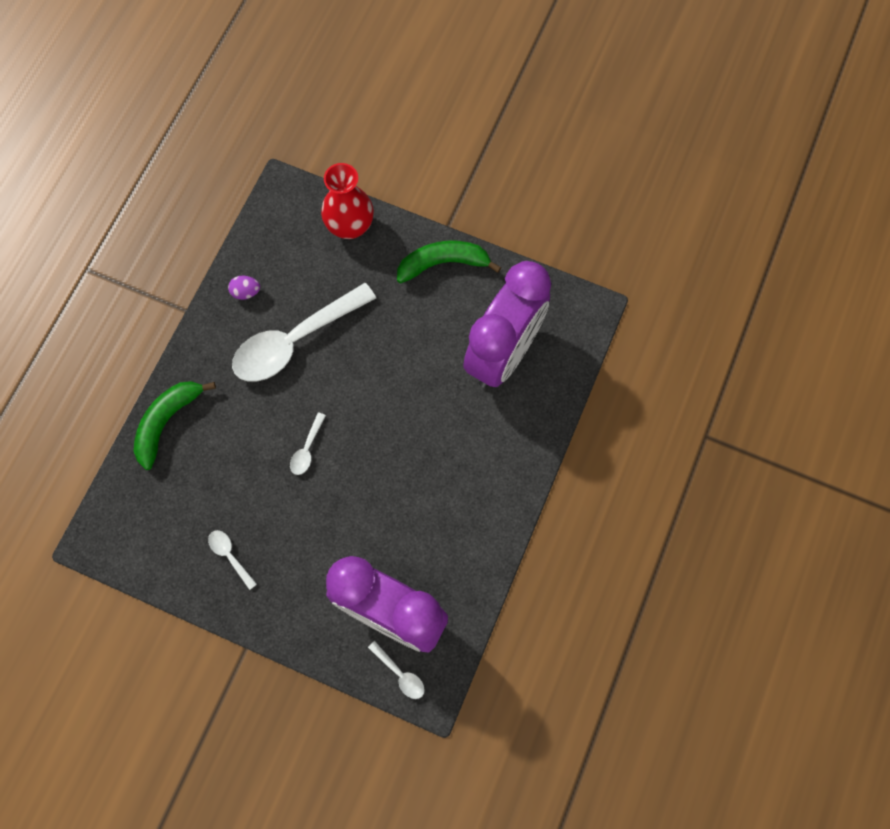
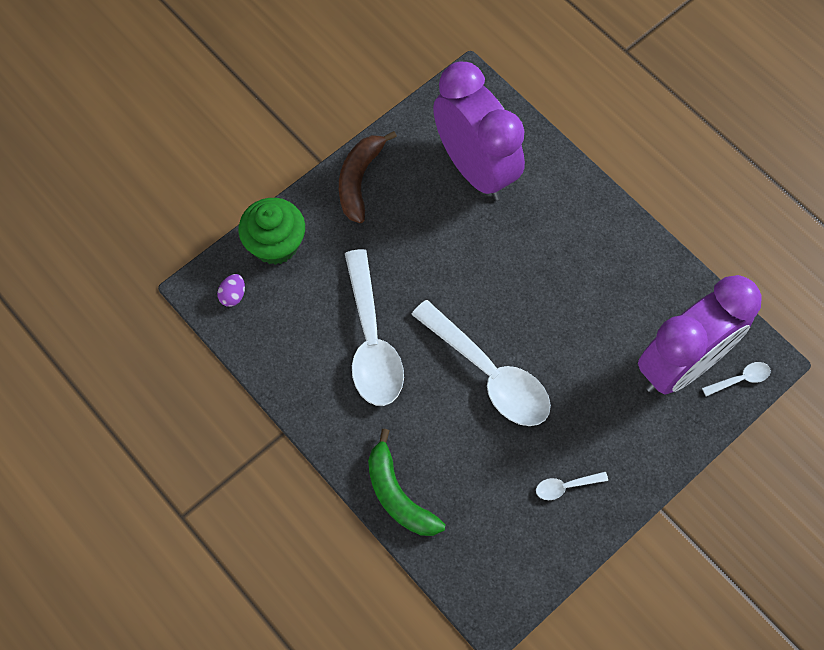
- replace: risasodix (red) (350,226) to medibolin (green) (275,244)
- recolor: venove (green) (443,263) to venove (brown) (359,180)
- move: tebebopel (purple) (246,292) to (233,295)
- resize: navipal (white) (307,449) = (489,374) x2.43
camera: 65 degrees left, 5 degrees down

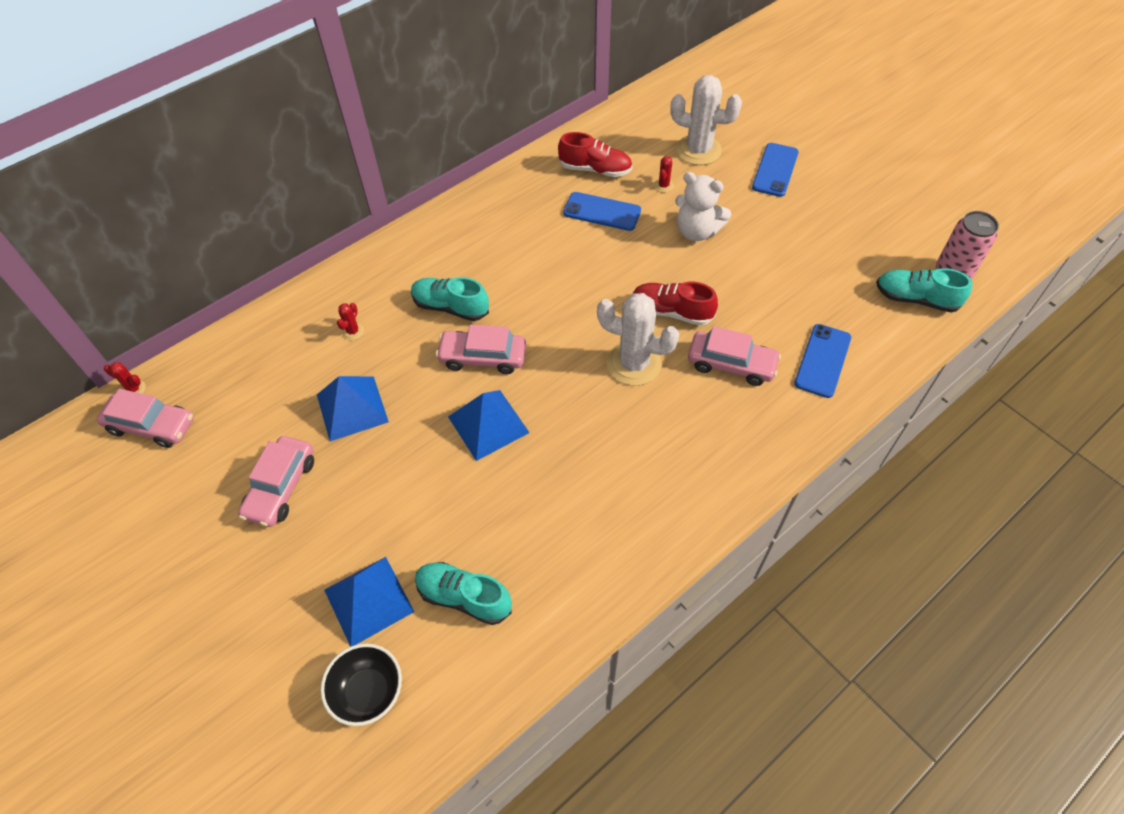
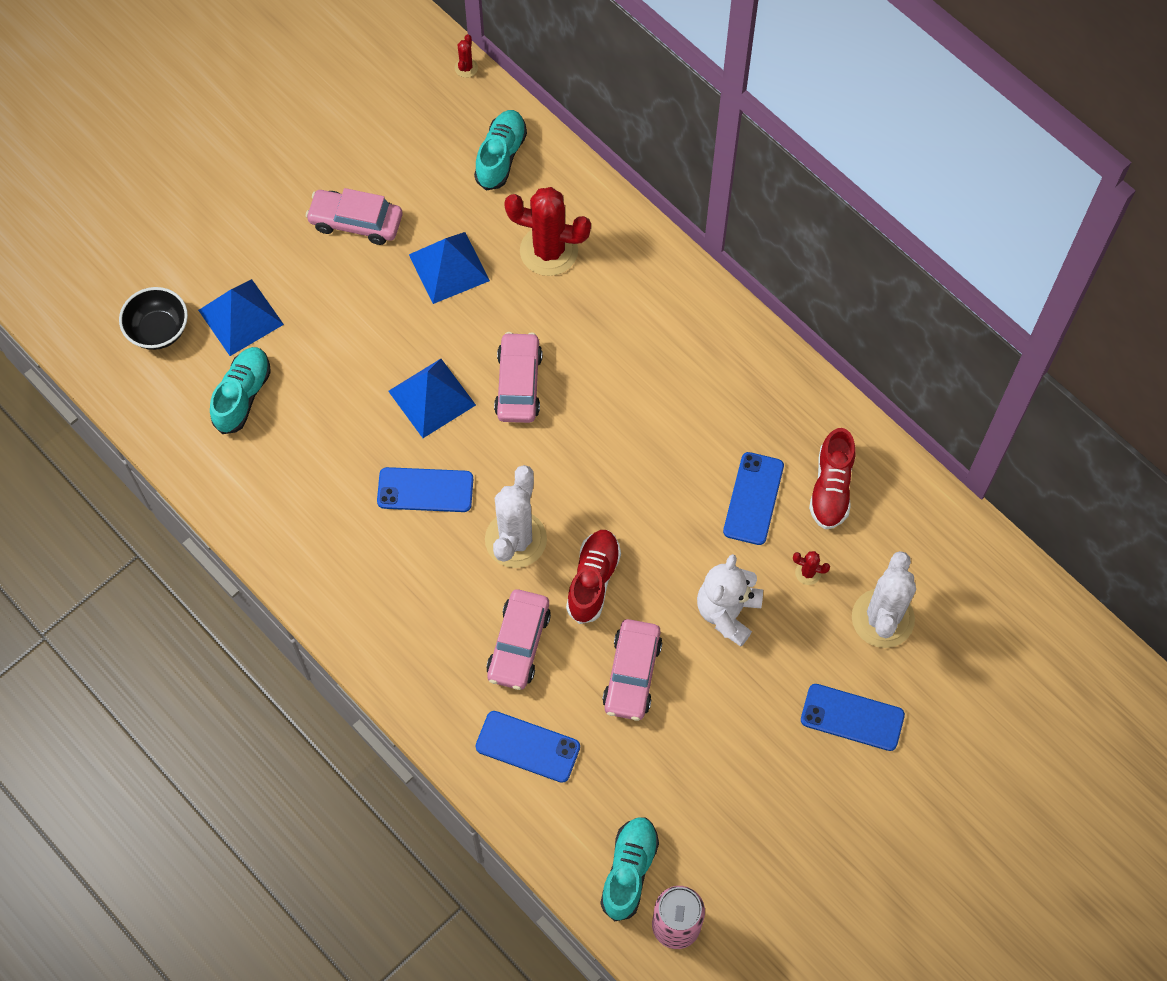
- move: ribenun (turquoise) (450,307) to (501,156)
- resize: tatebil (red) (353,331) = (549,251) x2.39
- move: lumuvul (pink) (151,425) to (632,674)
- insert: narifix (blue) (425,490)
camera: 85 degrees right, 10 degrees up

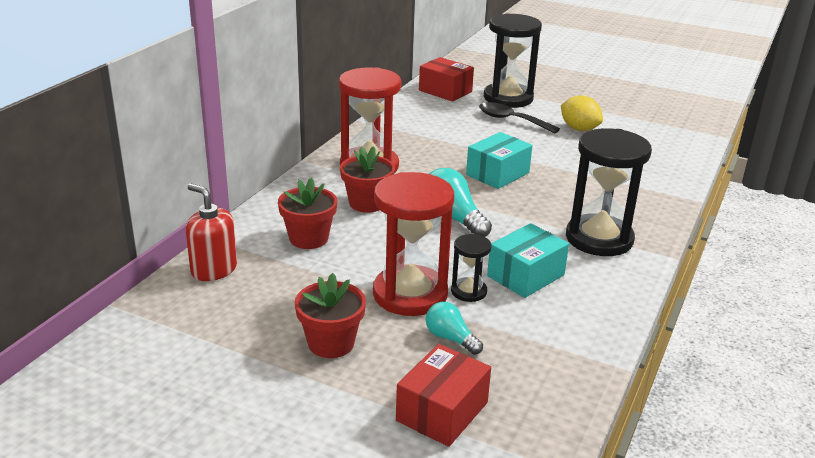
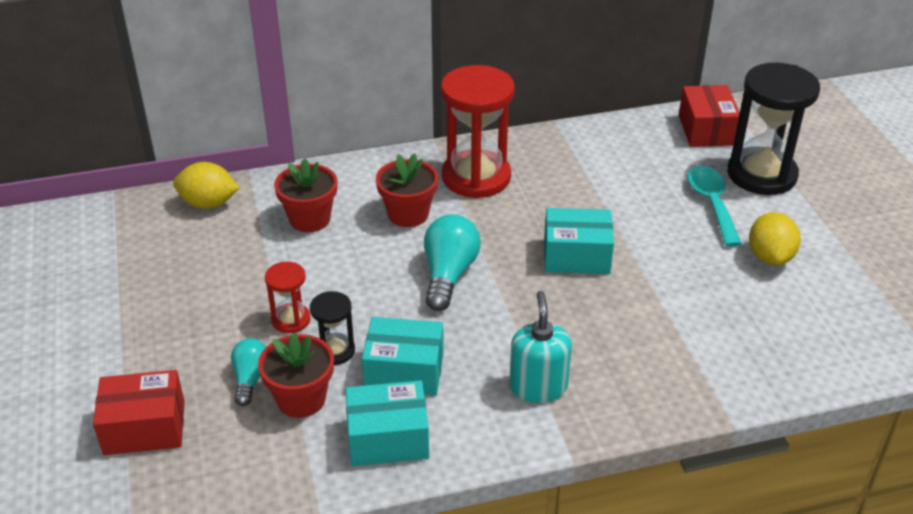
- recolor: navipal (black) (511,120) to navipal (turquoise) (711,203)
- replace: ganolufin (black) (599,239) to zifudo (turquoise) (538,386)
- resize: ganolufin (red) (410,294) = (291,320) x0.49
- replace: zifudo (red) (214,269) to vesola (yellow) (208,203)
- move: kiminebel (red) (331,343) to (301,399)
- insert: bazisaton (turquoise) (388,438)
camera: 50 degrees right, 10 degrees up

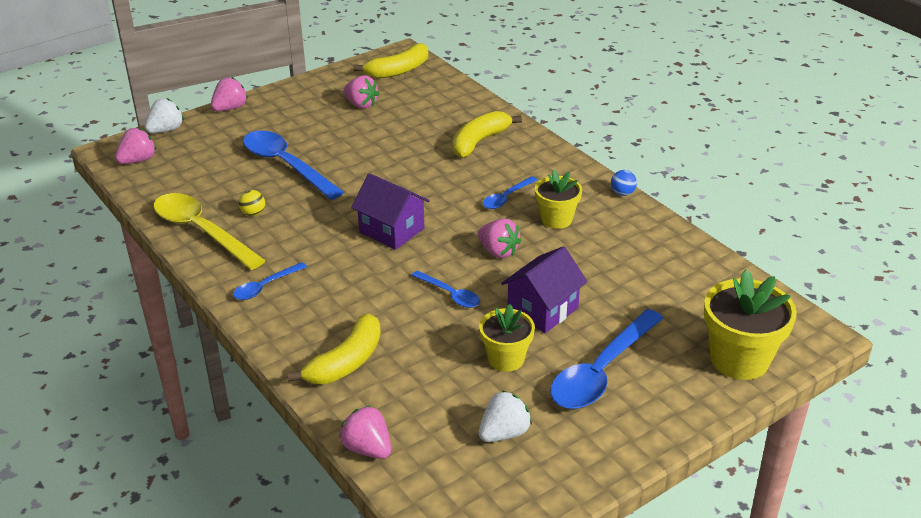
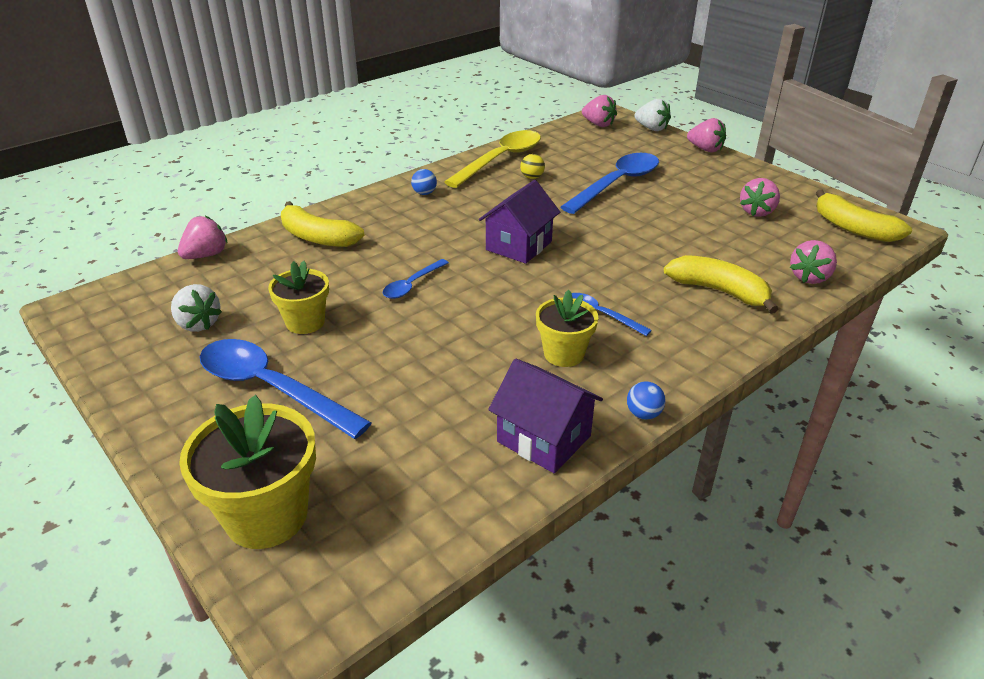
- move: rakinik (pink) (498,251) to (809,277)
- move: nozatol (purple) (542,310) to (543,439)
- replace: navipal (blue) (265,286) to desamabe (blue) (424,193)
camera: 85 degrees right, 0 degrees up

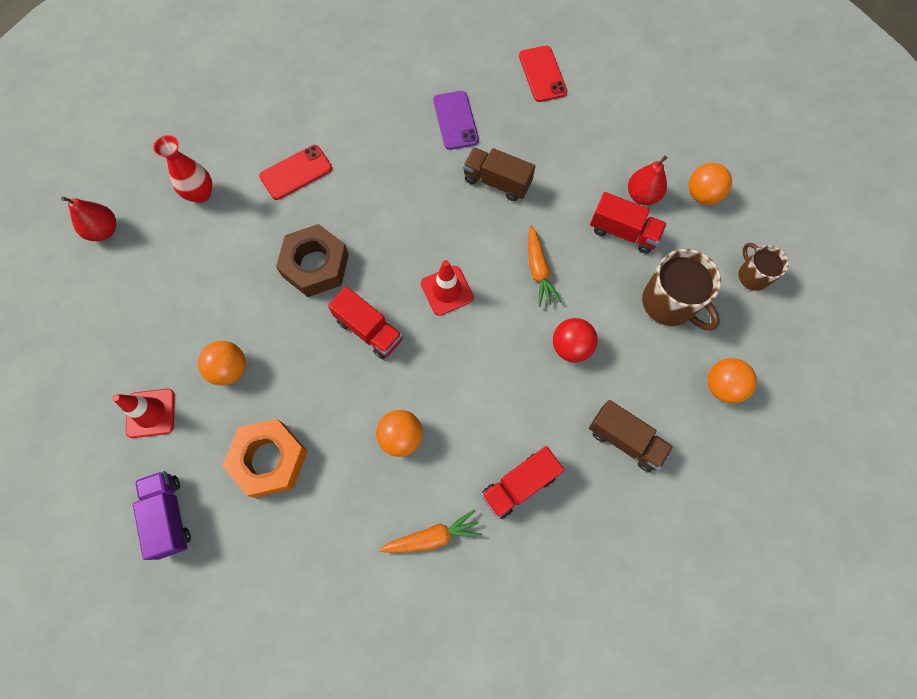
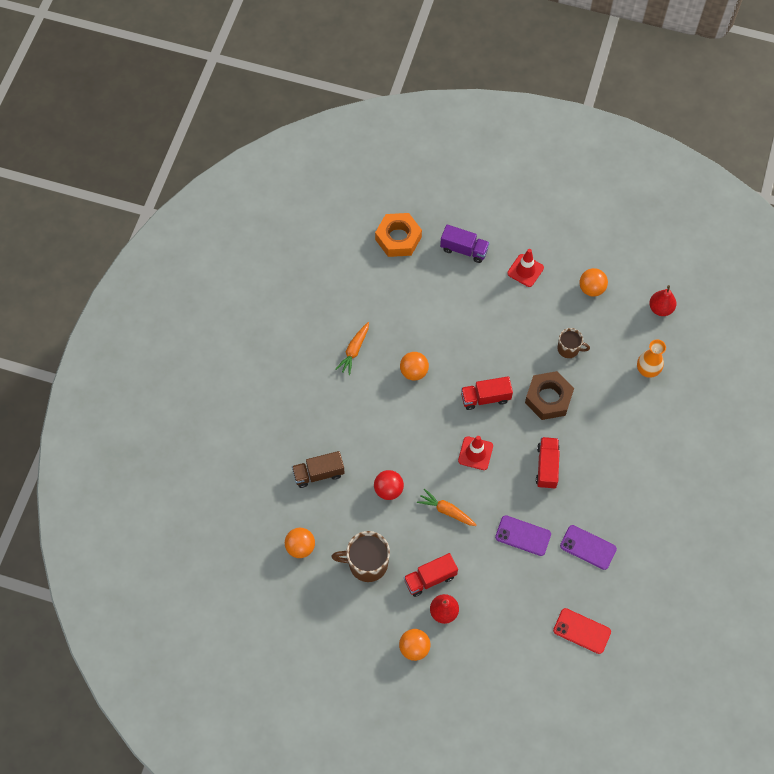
- recolor: risasodix (red) (201,194) to risasodix (orange) (647,370)
- delete: narifix (red) (296,173)
- replace: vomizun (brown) (497,182) to narifix (purple) (523,535)
- move: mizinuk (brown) (752,275) to (569,349)
- move: desamabe (orange) (230,369) to (591,288)
- move: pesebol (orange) (269,460) to (398,238)
- move: vomizun (red) (519,485) to (547,466)
camera: 130 degrees right, 5 degrees down

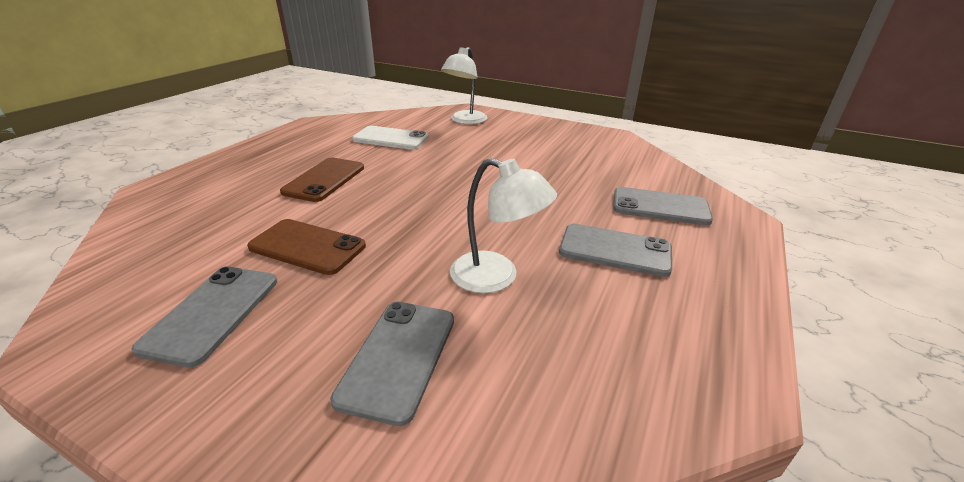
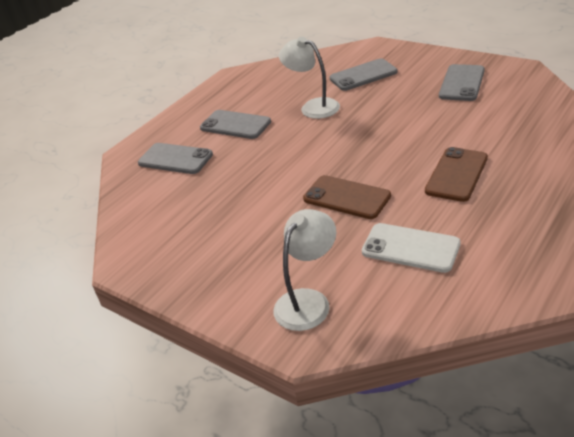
- move: narifix (brown) (307,247) to (346,197)
- rotate: narifix (grey) (398,357) = (363,75) 45 degrees clockwise
camera: 165 degrees left, 5 degrees up

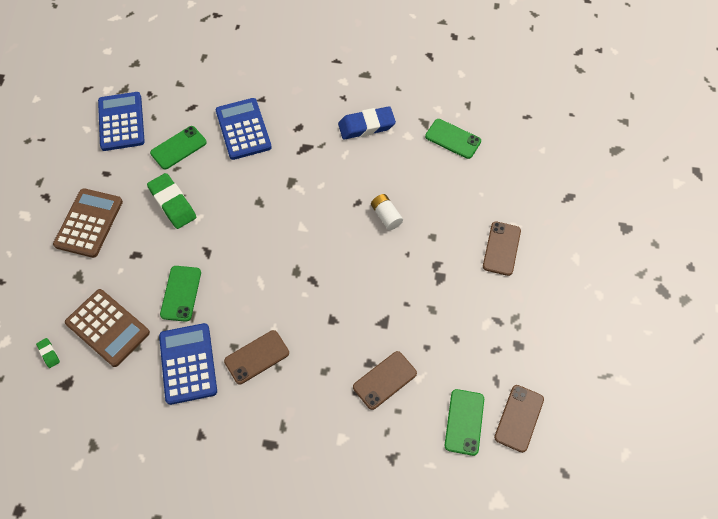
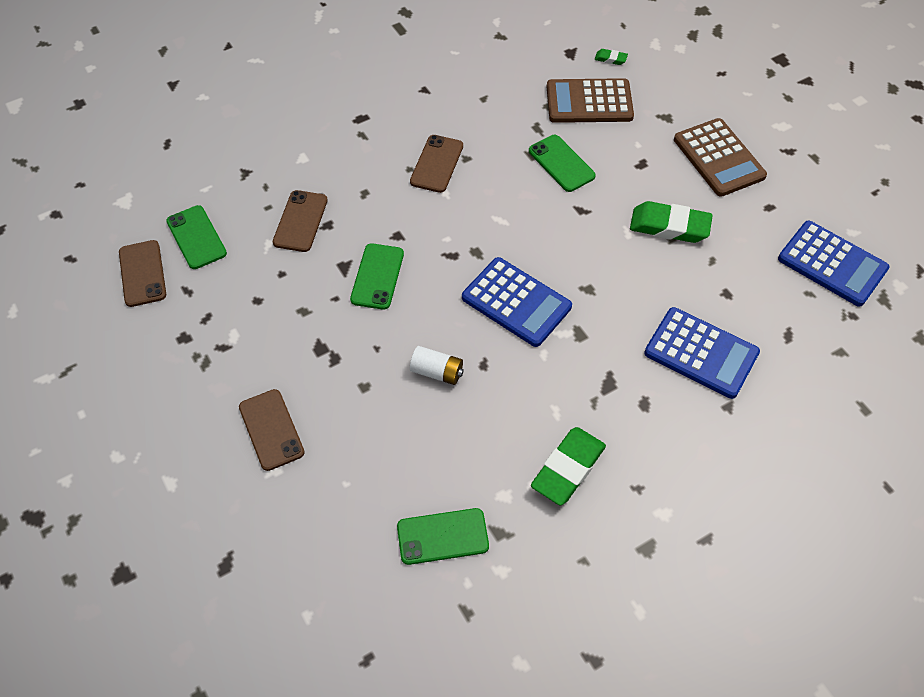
- recolor: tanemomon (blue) (366,126) to tanemomon (green) (568,469)
- move: narifix (green) (178,148) to (377,276)
- move: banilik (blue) (188,363) to (516,302)
camera: 140 degrees right, 5 degrees down

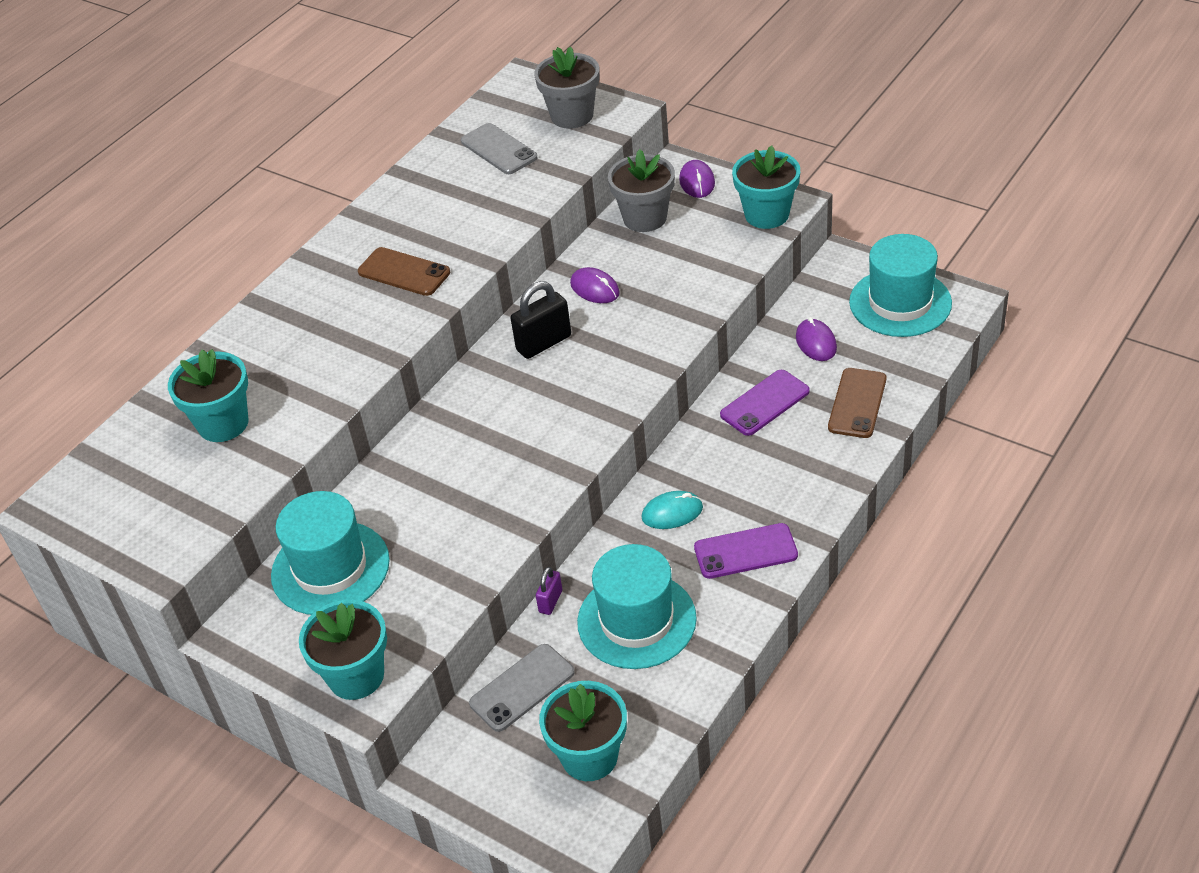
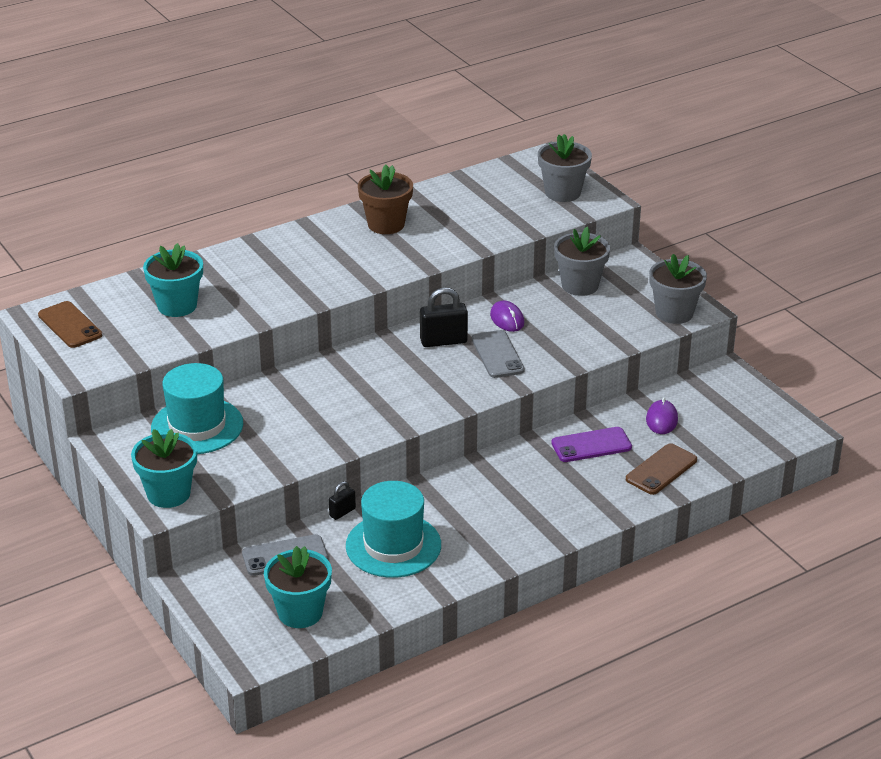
- move: narifix (grey) (499,149) to (497,355)
- recolor: kiminebel (turquoise) (766,214) to kiminebel (grey) (674,313)
- delete: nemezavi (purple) (697,182)
- delete: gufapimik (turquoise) (900,303)
- move: narifix (brown) (404,272) to (70,325)
- delete: nemezavi (turquoise) (672,513)
- delete: narifix (purple) (745,552)
- recolor: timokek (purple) (550,601) to timokek (black) (342,512)
- insert: kiminebel (brown) (386,224)
camera: 20 degrees right, 10 degrees down

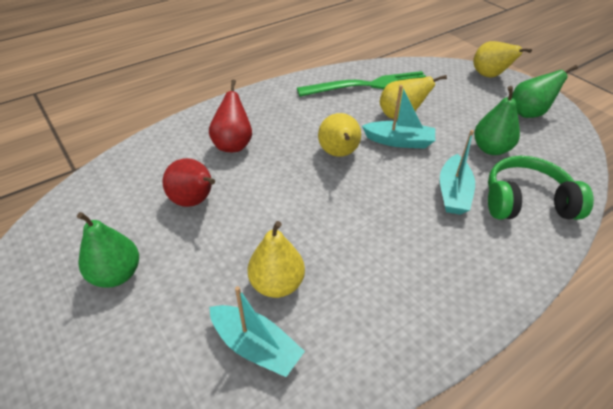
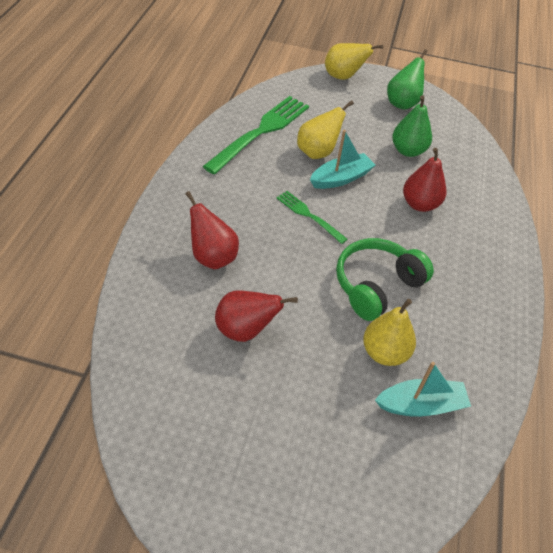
- replace: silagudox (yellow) (339,154) to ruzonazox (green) (309,216)
- replace: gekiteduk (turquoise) (453,193) to silagudox (red) (420,204)
- move: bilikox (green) (526,202) to (376,285)
- delete: silagudox (green) (116,274)
camera: 45 degrees left, 5 degrees up

